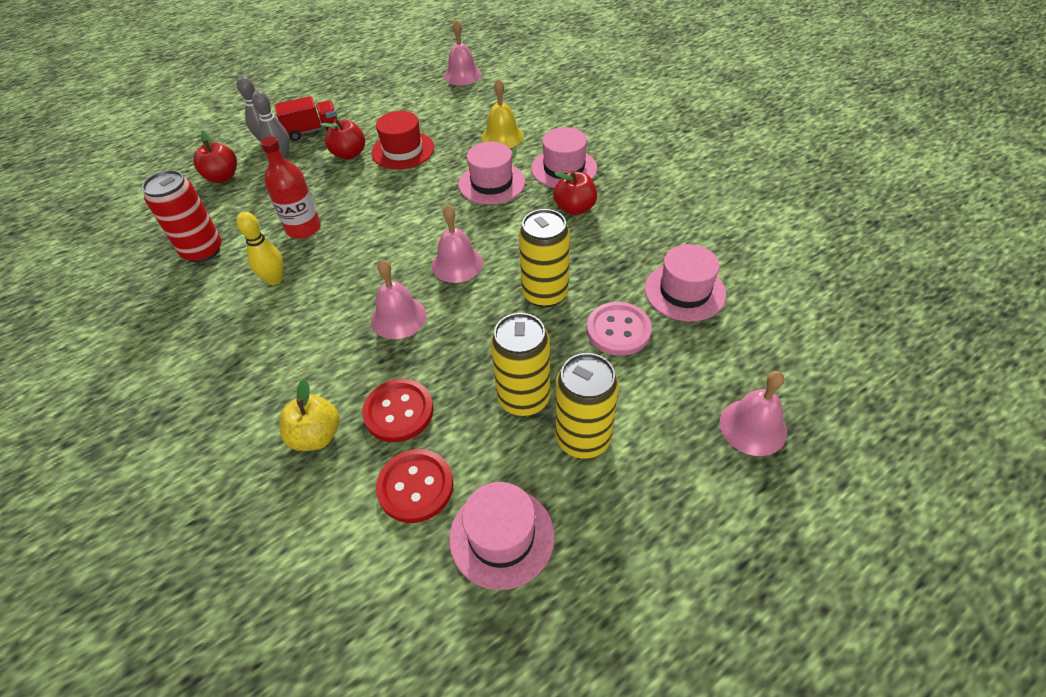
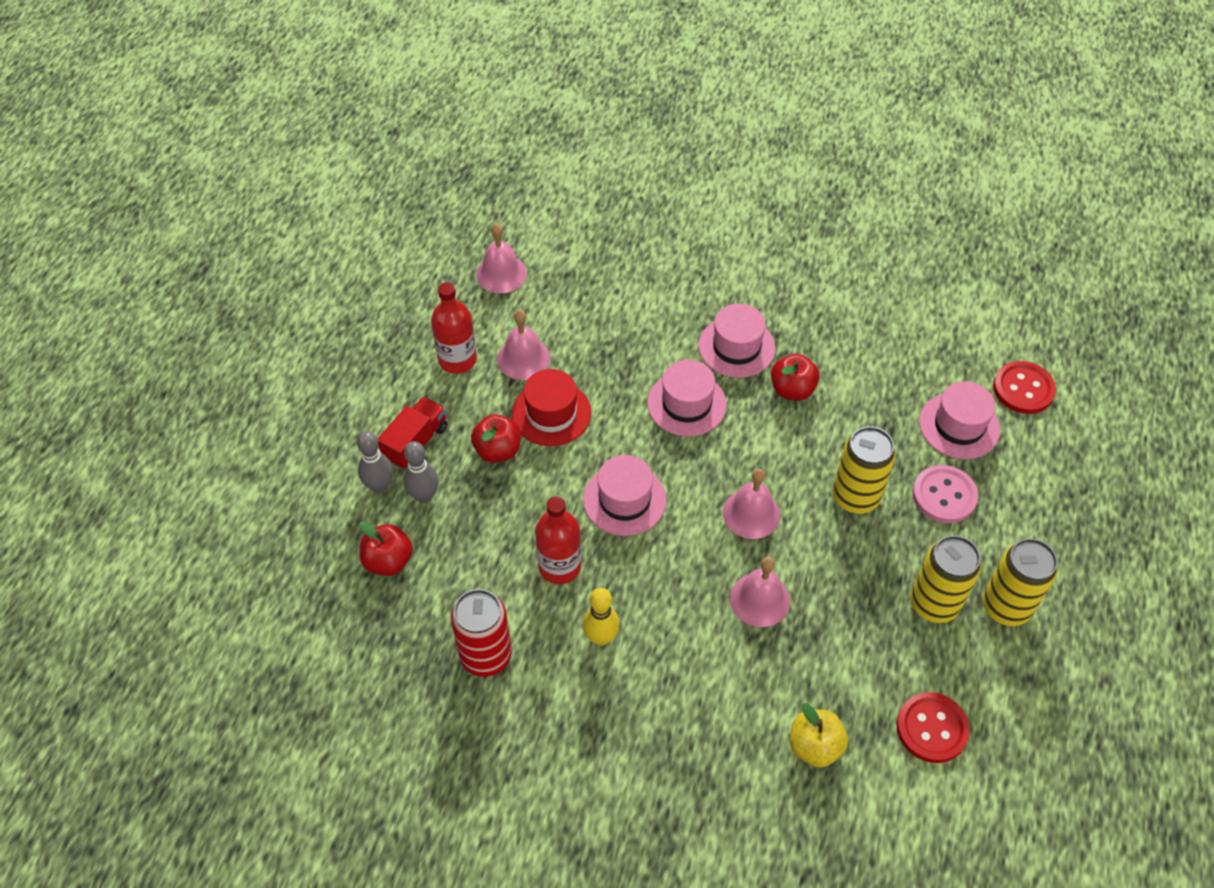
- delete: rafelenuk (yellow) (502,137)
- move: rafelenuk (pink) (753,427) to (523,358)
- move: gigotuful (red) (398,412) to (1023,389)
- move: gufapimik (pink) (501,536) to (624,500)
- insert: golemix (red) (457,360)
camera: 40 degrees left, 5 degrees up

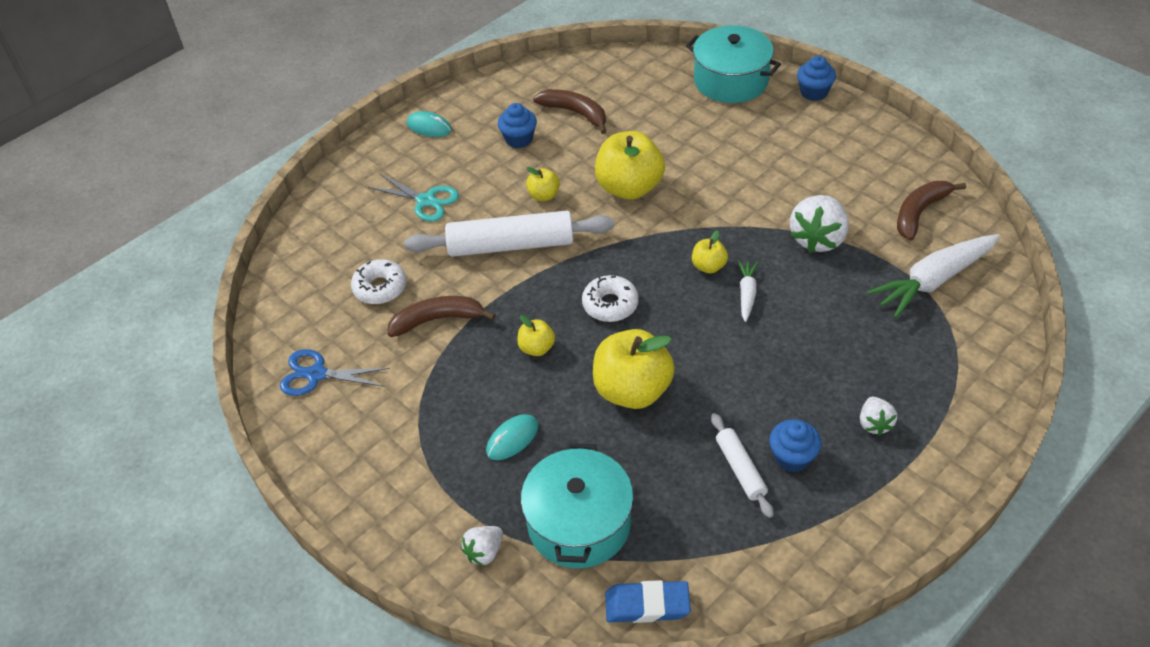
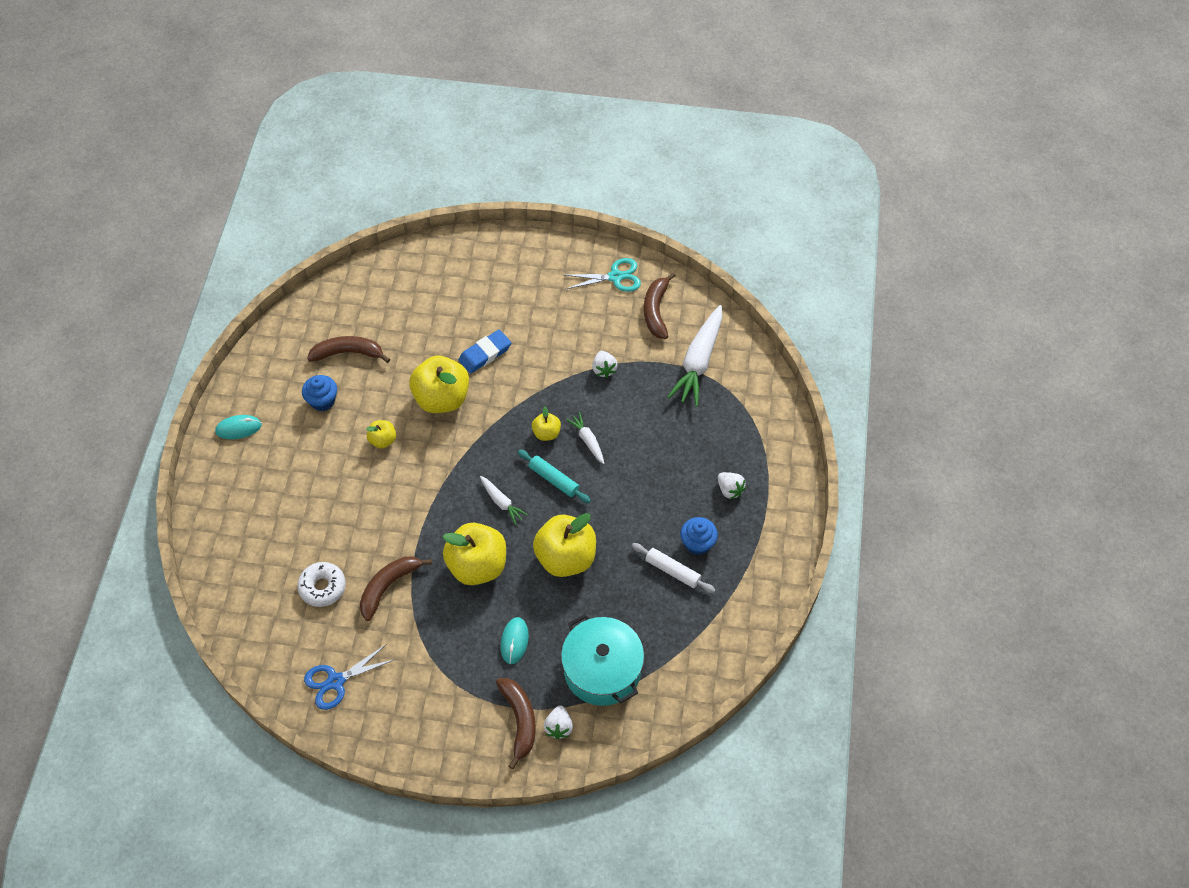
- delete: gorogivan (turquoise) (731,81)
- delete: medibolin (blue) (814,92)
- move: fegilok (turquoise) (426,201) to (615,277)
- resize: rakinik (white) (817,239) = (604,369) x0.55
- delete: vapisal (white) (511,245)
- replace: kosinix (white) (610,304) to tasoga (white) (502,502)
- resize: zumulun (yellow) (537,348) = (477,566) x2.06
- move: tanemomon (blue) (647,605) to (485,354)
- insert: vapisal (turquoise) (554,479)
- insert: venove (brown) (519,720)
camera: 40 degrees left, 10 degrees up

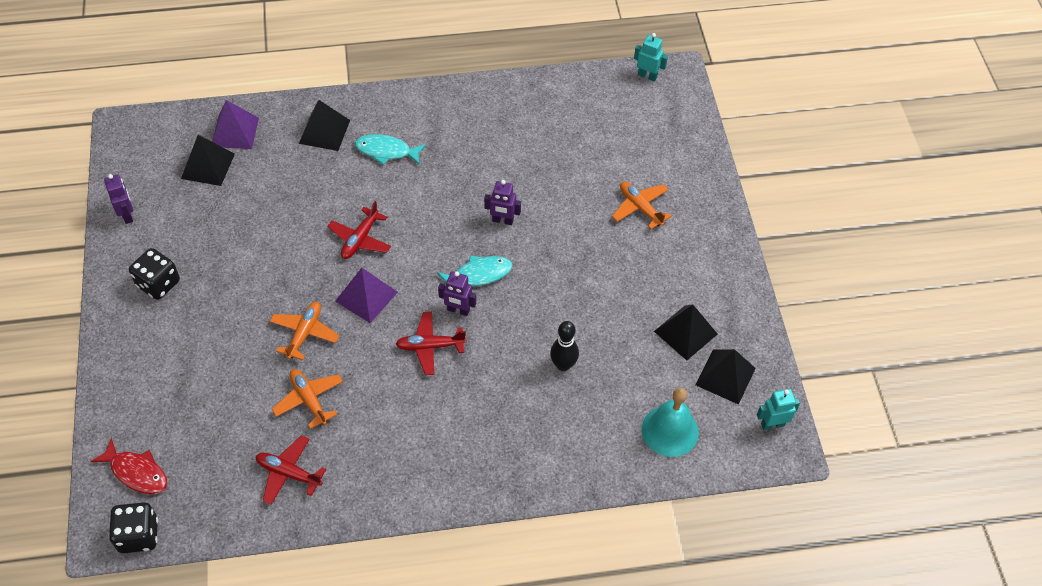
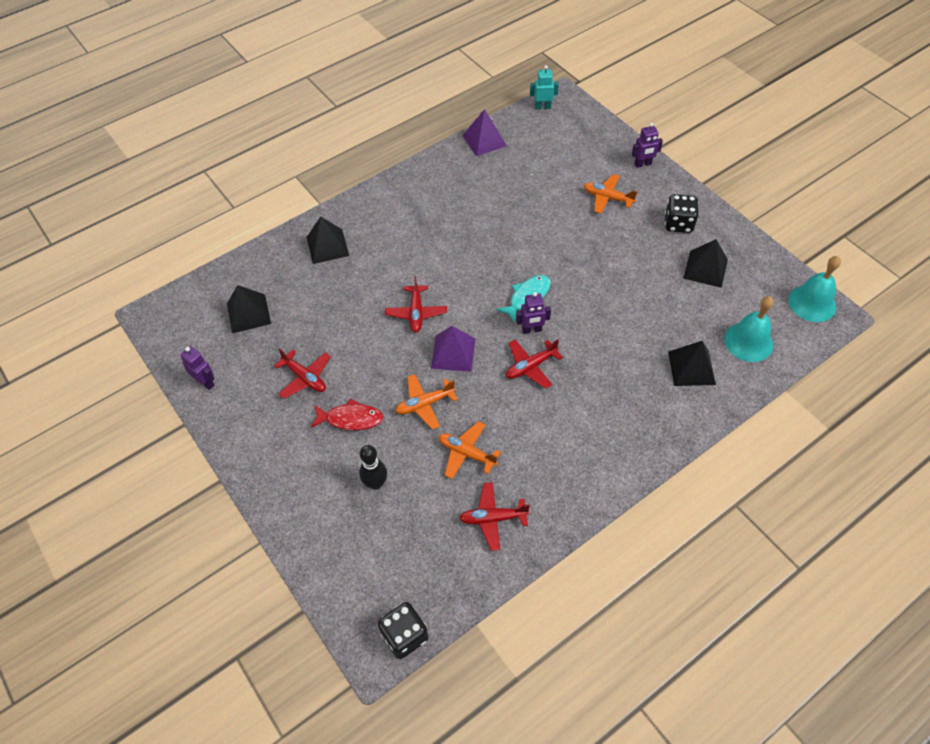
- move: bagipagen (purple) (235,132) to (484,140)
- delete: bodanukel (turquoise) (386,151)
- move: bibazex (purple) (502,221) to (643,164)
- move: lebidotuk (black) (158,284) to (678,224)
- rotate: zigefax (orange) (304,333) = (425,404) 105 degrees counterclockwise
- move: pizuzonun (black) (563,365) to (376,483)
- move: bagipagen (black) (725,376) to (691,368)
- replace: bibazex (turquoise) (772,424) to rafelenuk (turquoise) (812,303)
- move: bodanukel (red) (136,472) to (350,419)
- insert: zigefax (red) (305,378)
camera: 25 degrees left, 0 degrees up

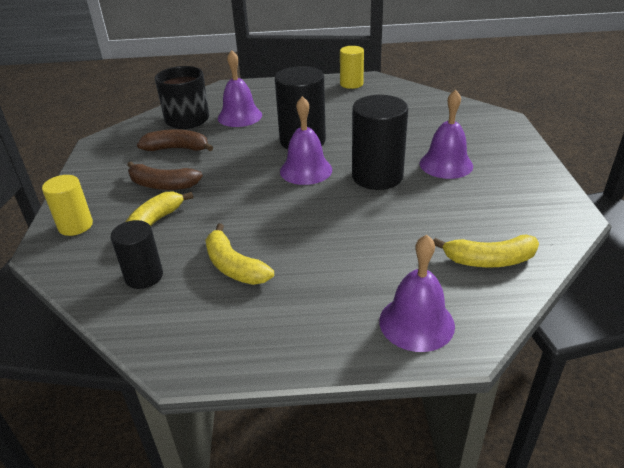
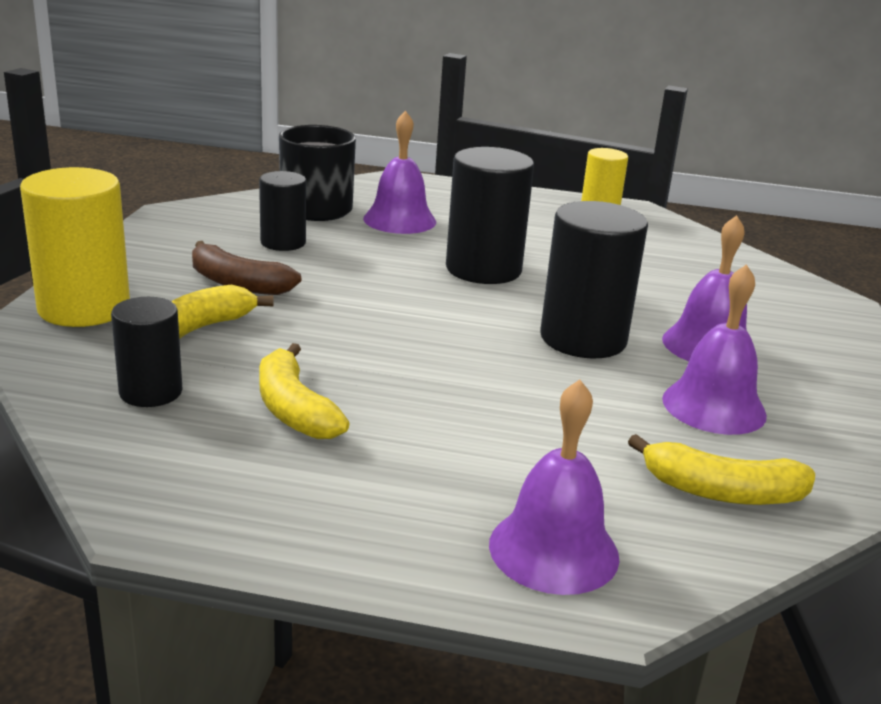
- move: rafelenuk (purple) (306,170) to (714,406)
- replace: venove (brown) (177,149) to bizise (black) (283,242)
- resize: bizise (yellow) (75,226) = (84,308) x1.66
camera: 10 degrees right, 10 degrees down

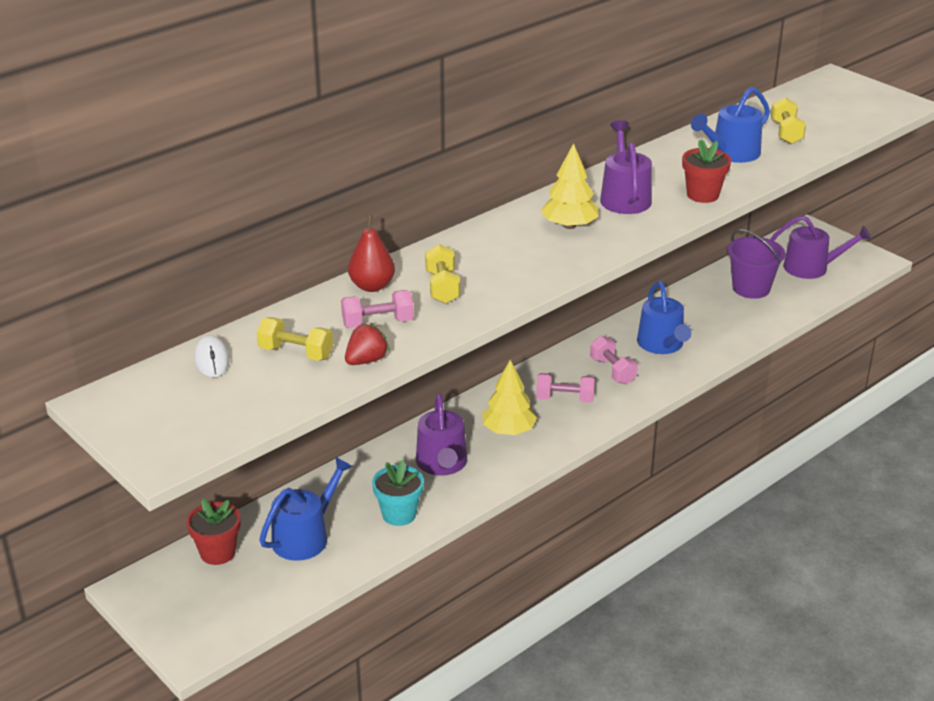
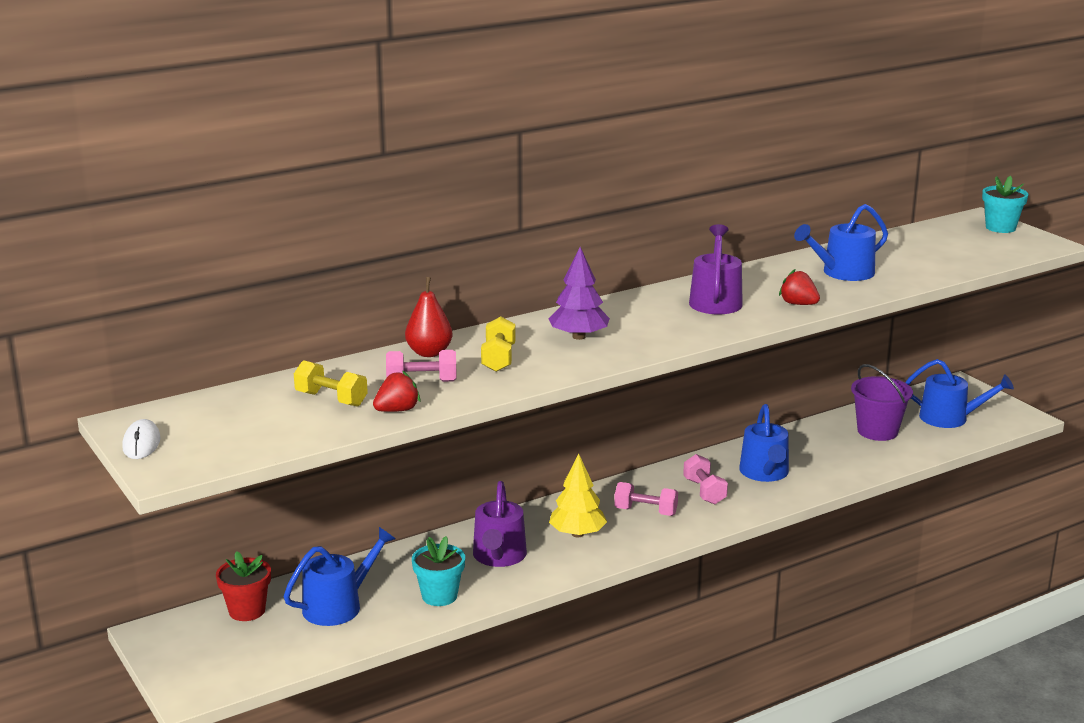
- delete: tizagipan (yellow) (786,133)
- replace: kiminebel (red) (702,195) to rakinik (red) (798,304)
- delete: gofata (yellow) (569,226)
- recolor: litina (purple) (811,267) to litina (blue) (949,418)
- move: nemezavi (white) (212,359) to (141,443)
- insert: kiminebel (turquoise) (1000,228)
- insert: gofata (purple) (578,337)
camera: 10 degrees right, 10 degrees down

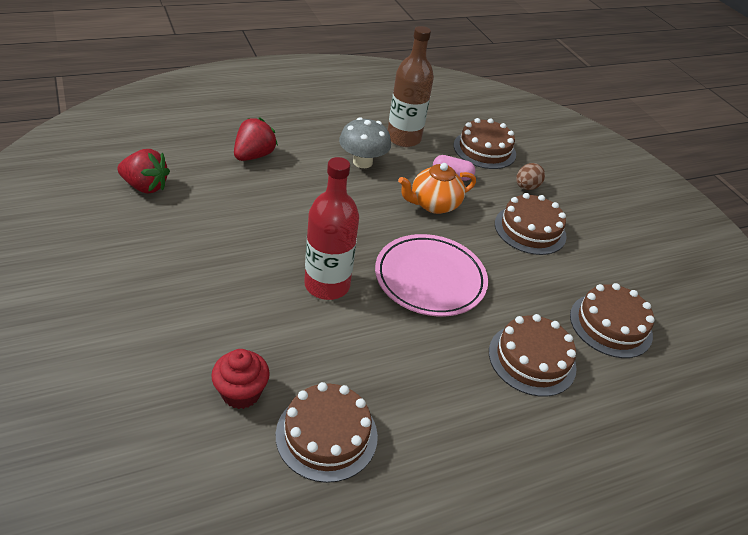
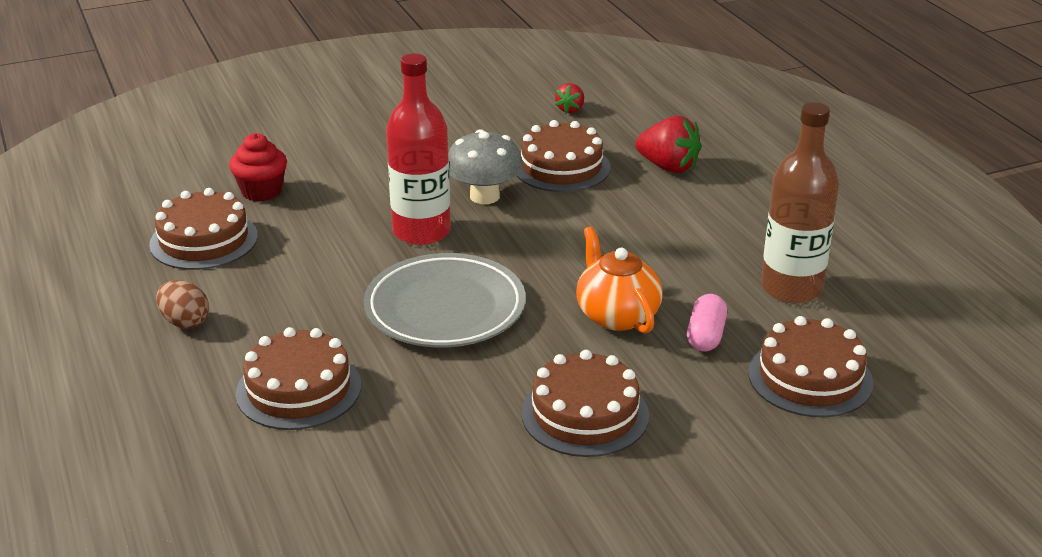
- move: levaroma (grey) (362,162) to (484,196)
- resize: rakinik (red) (145,186) = (570,109) x0.56
- move: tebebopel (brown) (526,187) to (185,322)
- recolor: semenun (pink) (430,279) to semenun (grey) (445,308)
- move: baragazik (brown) (610,325) to (561,167)
camera: 95 degrees right, 10 degrees down

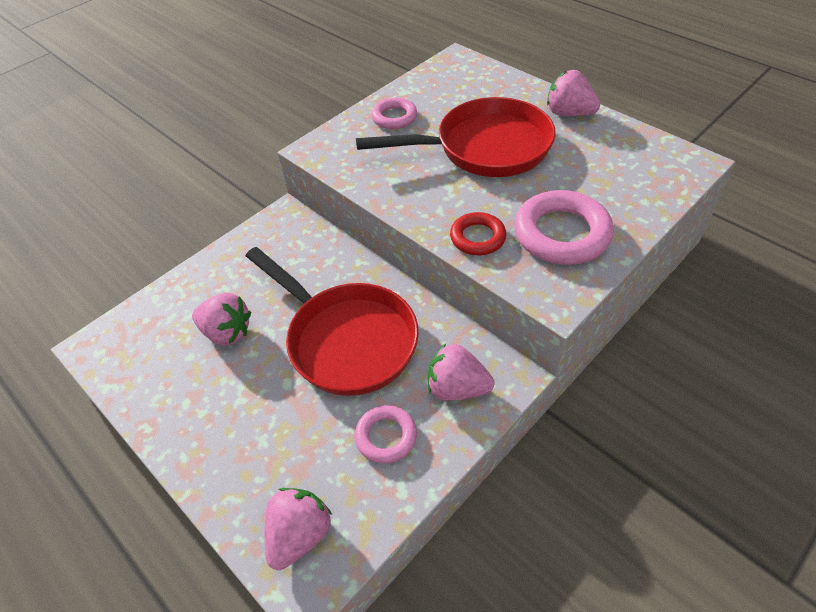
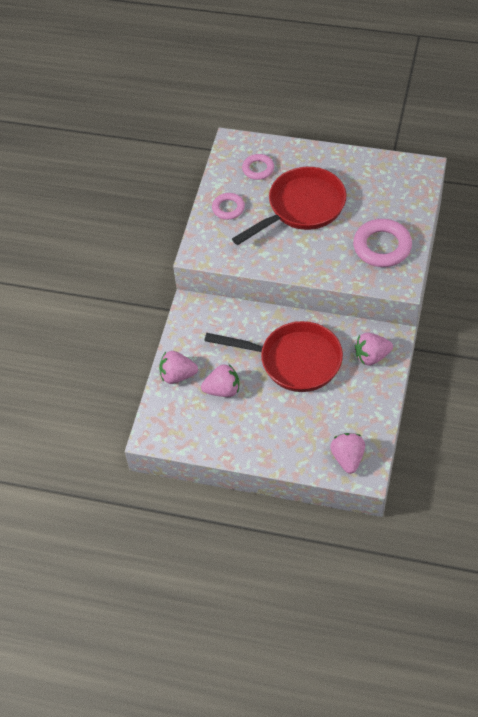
- move: rakinik (pink) (568,113) to (177,375)
- delete: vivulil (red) (477,237)
- move: vivulil (pink) (386,436) to (258,169)
camera: 30 degrees left, 5 degrees up

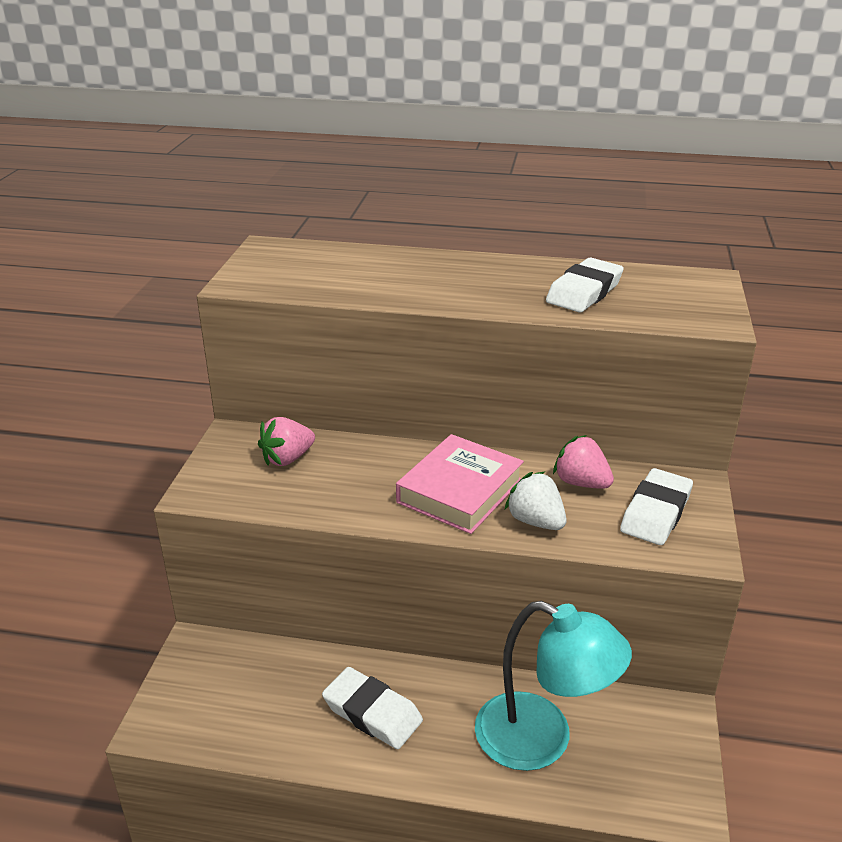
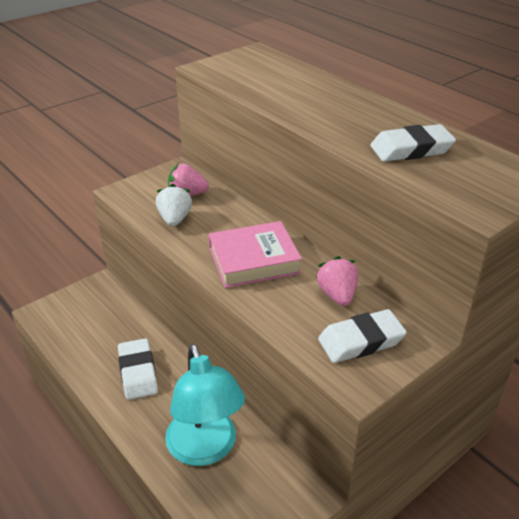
- move: rakinik (white) (535,521) to (174,219)
camera: 40 degrees right, 5 degrees up

